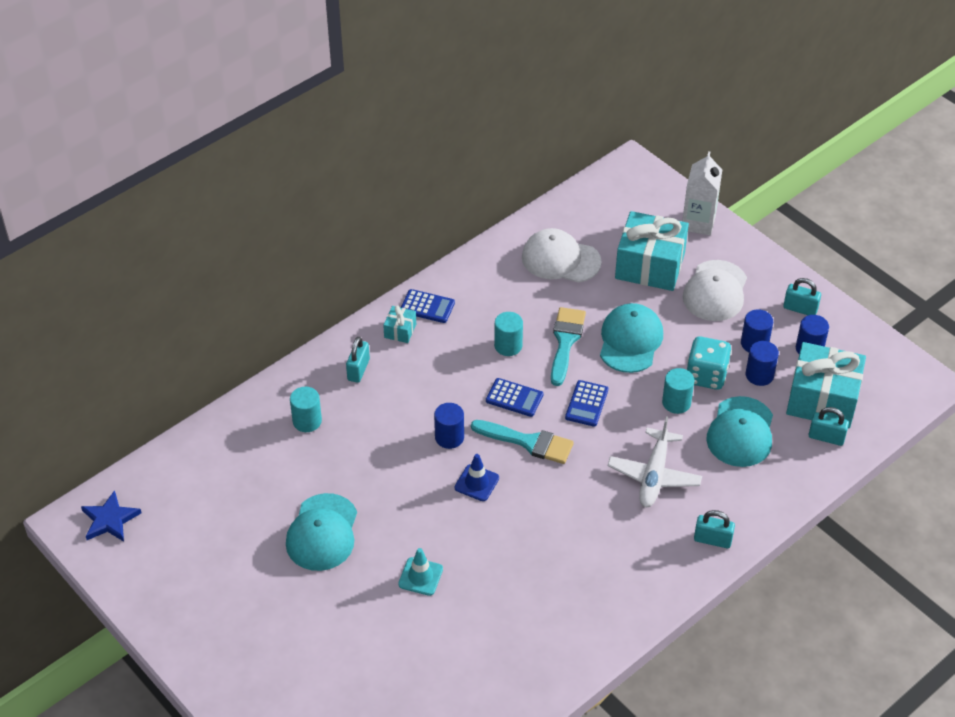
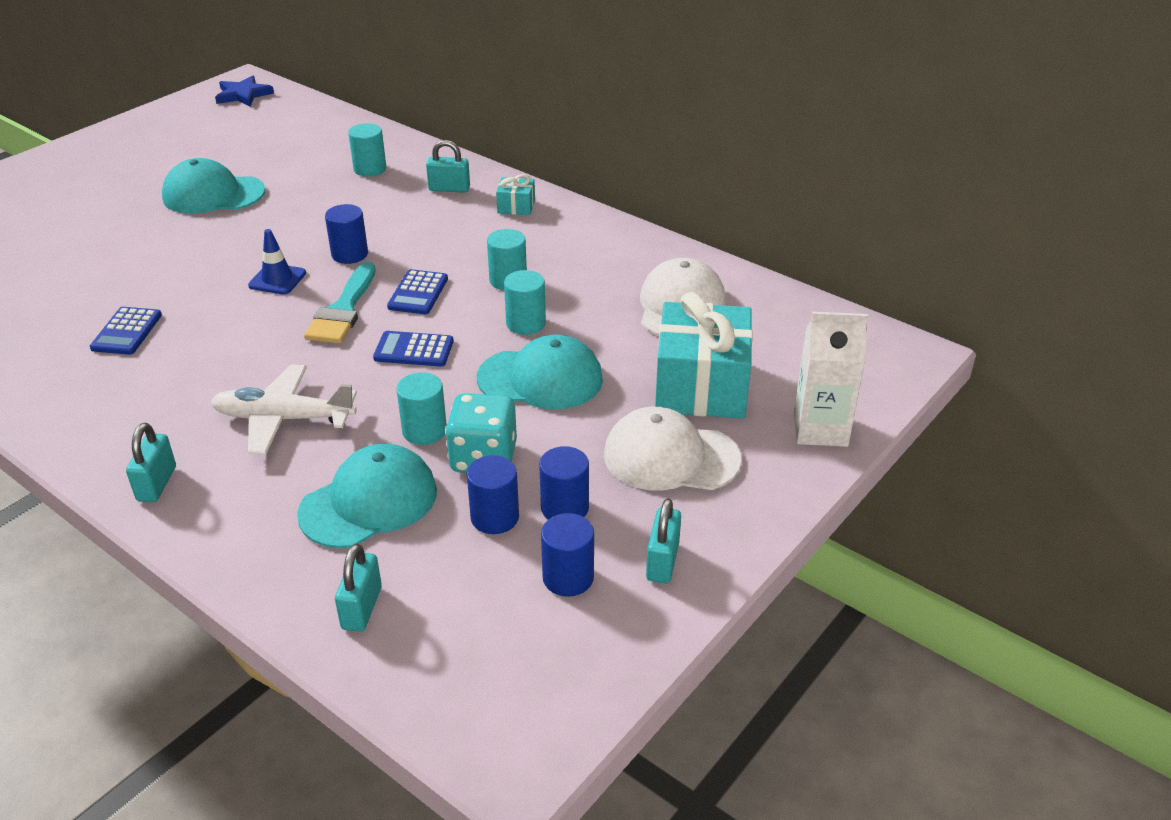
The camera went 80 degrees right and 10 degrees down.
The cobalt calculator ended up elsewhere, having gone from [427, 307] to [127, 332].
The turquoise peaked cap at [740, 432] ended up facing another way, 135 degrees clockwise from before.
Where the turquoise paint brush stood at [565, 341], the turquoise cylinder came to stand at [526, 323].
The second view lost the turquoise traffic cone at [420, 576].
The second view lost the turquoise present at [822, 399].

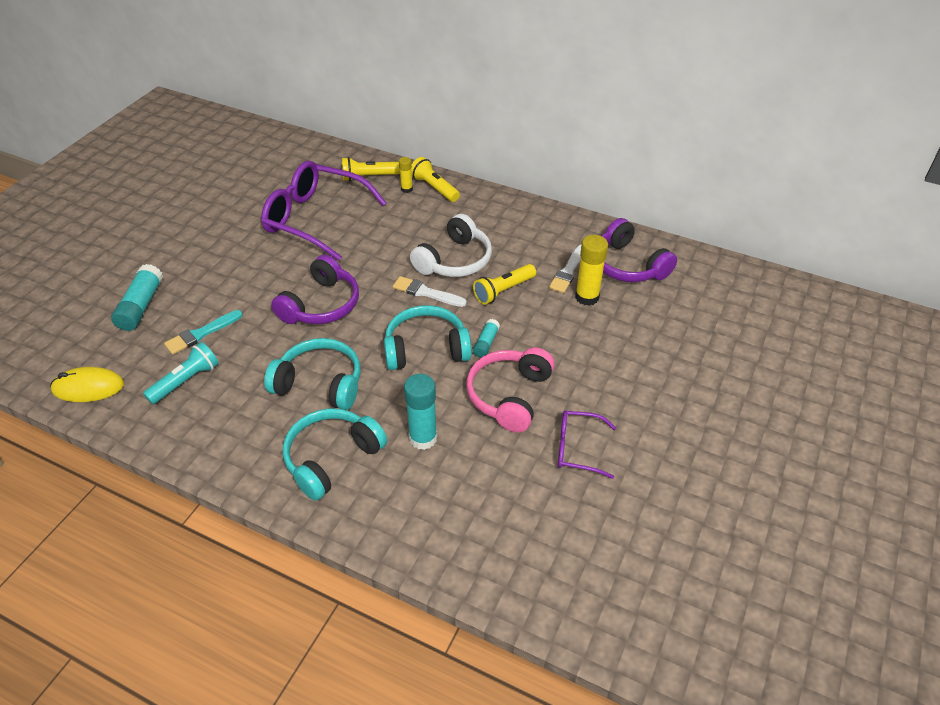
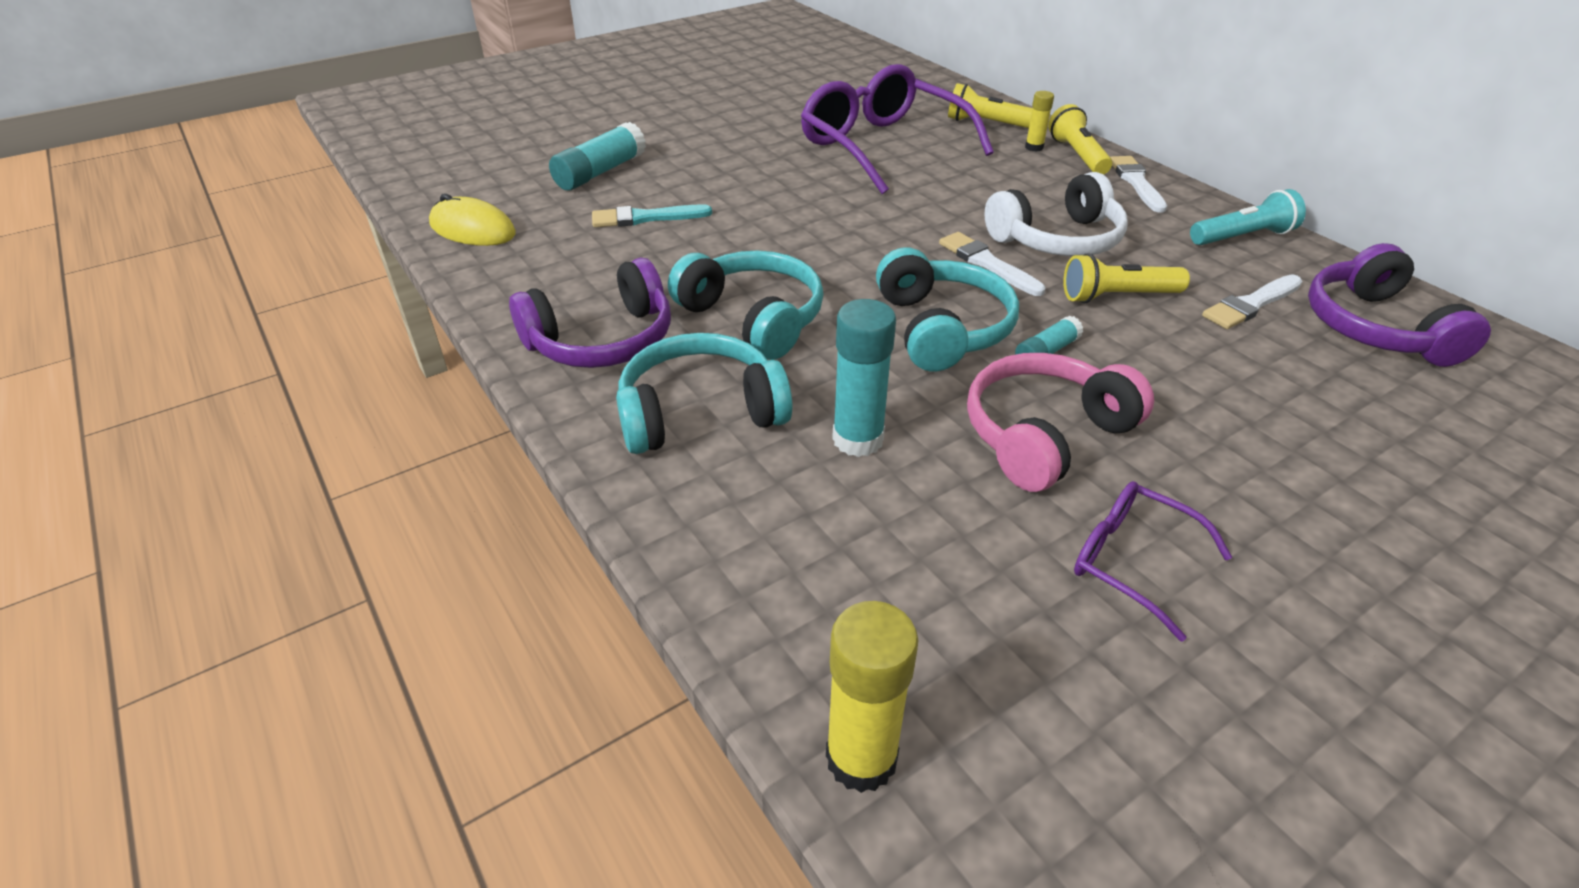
The camera went 30 degrees right and 5 degrees down.
The violet headphones ended up elsewhere, having gone from [321, 305] to [602, 340].
The golden stick of glue ended up elsewhere, having gone from [587, 297] to [861, 758].
The turquoise headphones at [426, 349] ended up facing another way, 60 degrees clockwise from before.
The second view gained the snow-white paint brush at [1136, 182].
The turquoise pocket torch ended up elsewhere, having gone from [186, 381] to [1243, 237].

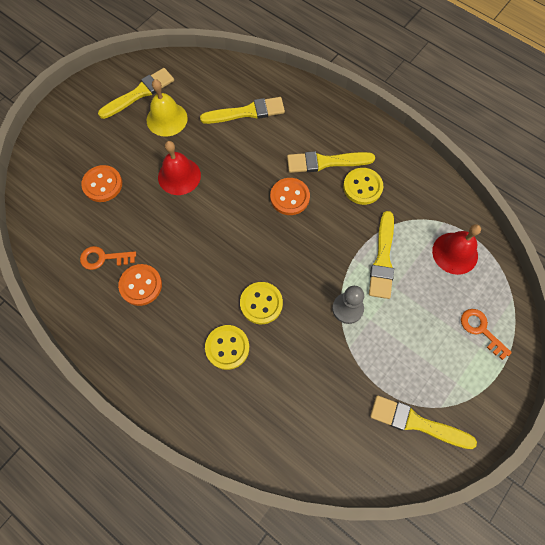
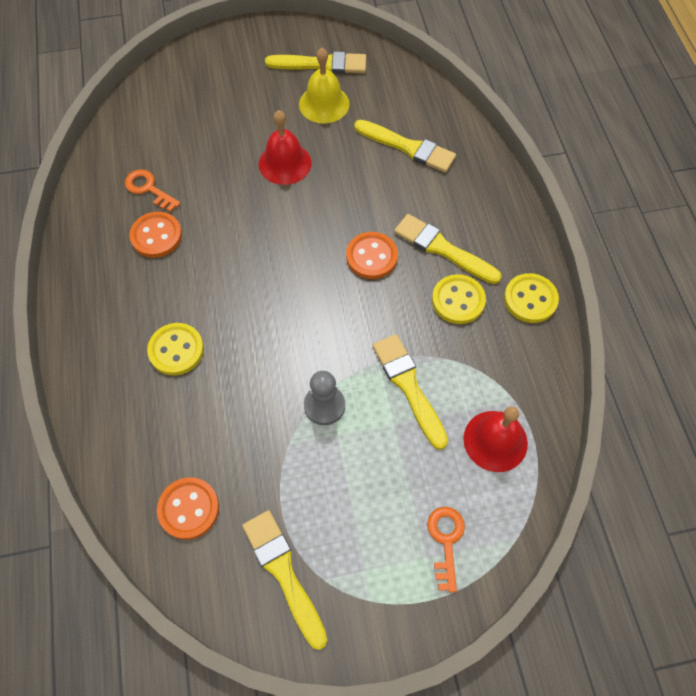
The camera went 40 degrees right and 5 degrees down.
The orange-coloured button ended up elsewhere, having gone from [102, 184] to [189, 509].
The golden paint brush at [382, 259] ended up facing another way, 105 degrees clockwise from before.
The golden button ended up elsewhere, having gone from [261, 303] to [530, 299].

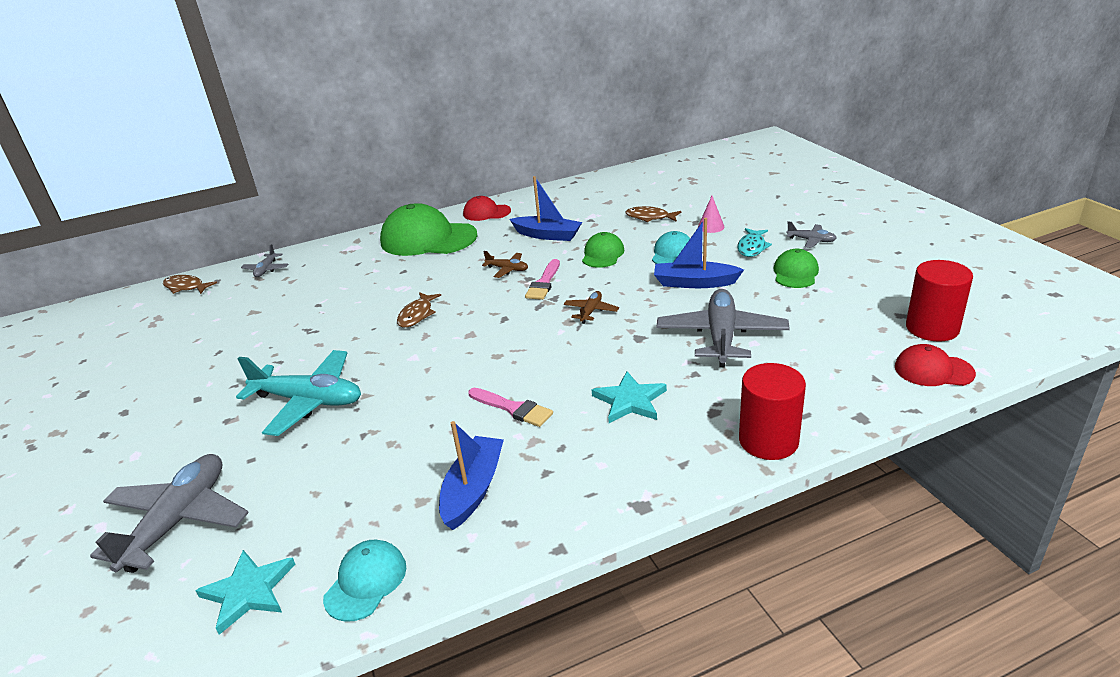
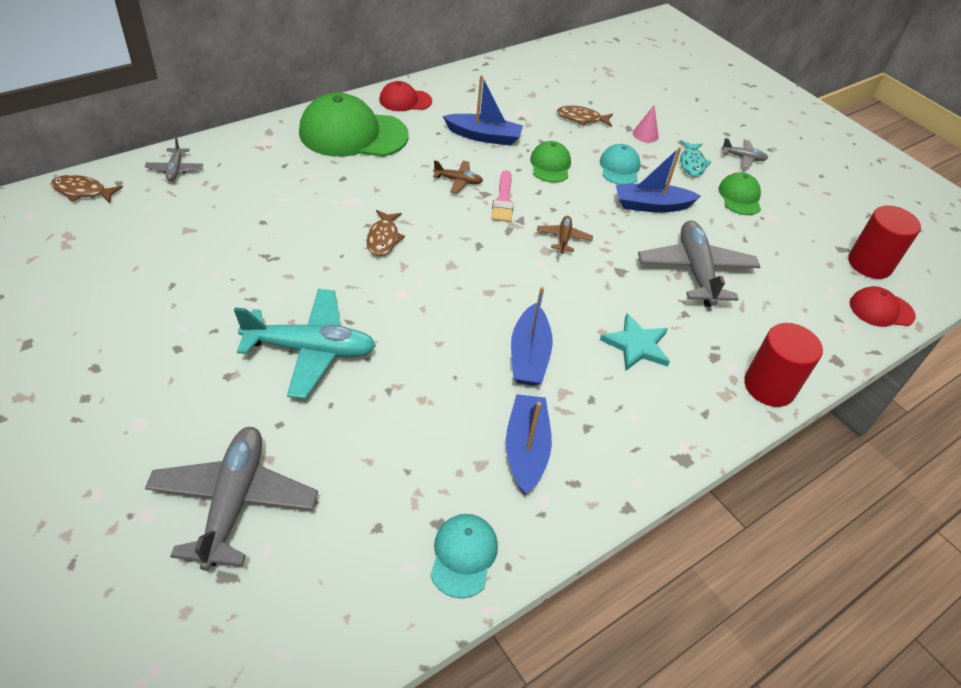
The camera went 20 degrees left and 15 degrees up.
Where the rose-pink paint brush stood at [513, 408], the cobalt boat came to stand at [529, 356].
The second view lost the turquoise star at [248, 592].

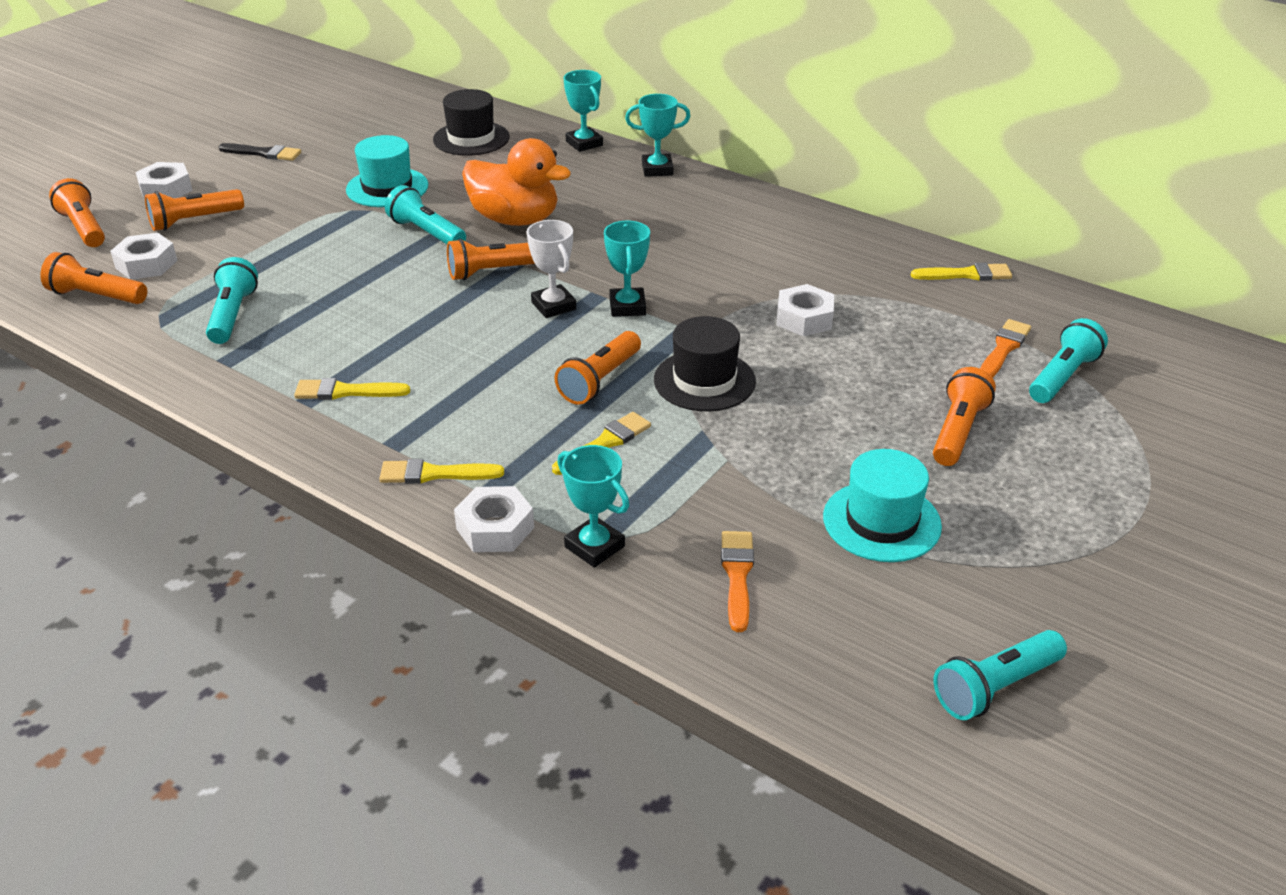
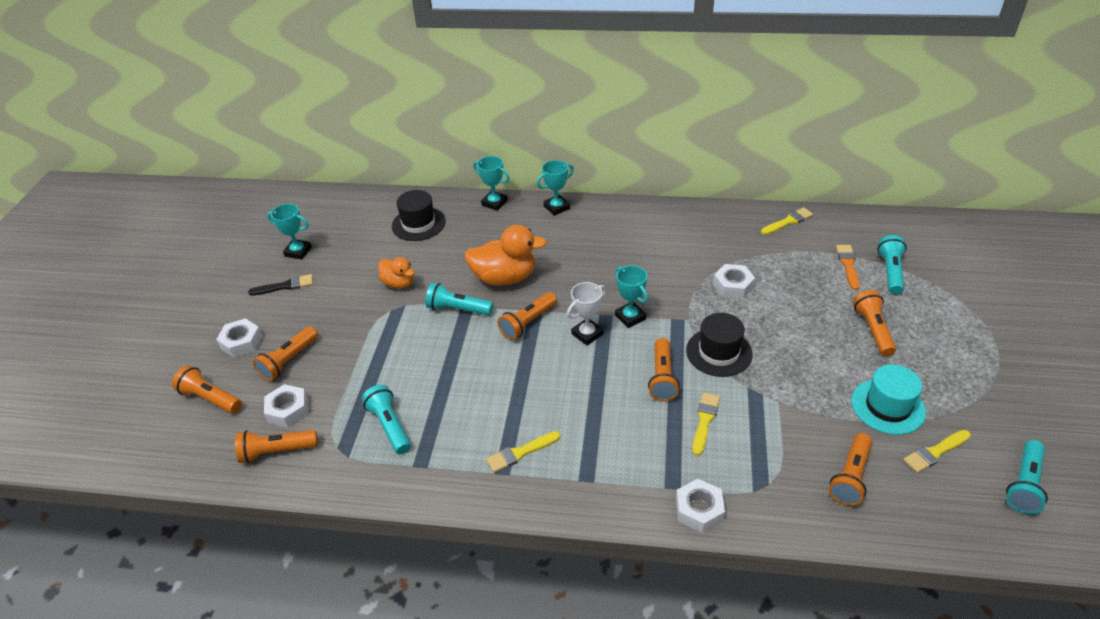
The camera went 25 degrees left and 5 degrees up.
The turquoise trophy ended up elsewhere, having gone from [594, 546] to [298, 251].
Where the turquoise tall hat stood at [387, 188], the orange-coloured rubber duck came to stand at [399, 283].
The snow-white trophy at [553, 306] ended up facing another way, 75 degrees counterclockwise from before.
Where the orange-coloured paint brush stood at [737, 575], the orange-coloured pocket torch came to stand at [851, 477].
The golden paint brush ended up elsewhere, having gone from [434, 474] to [935, 452].

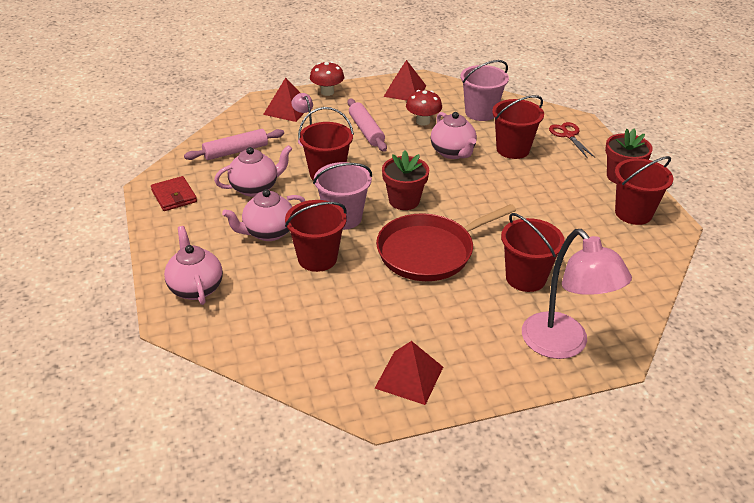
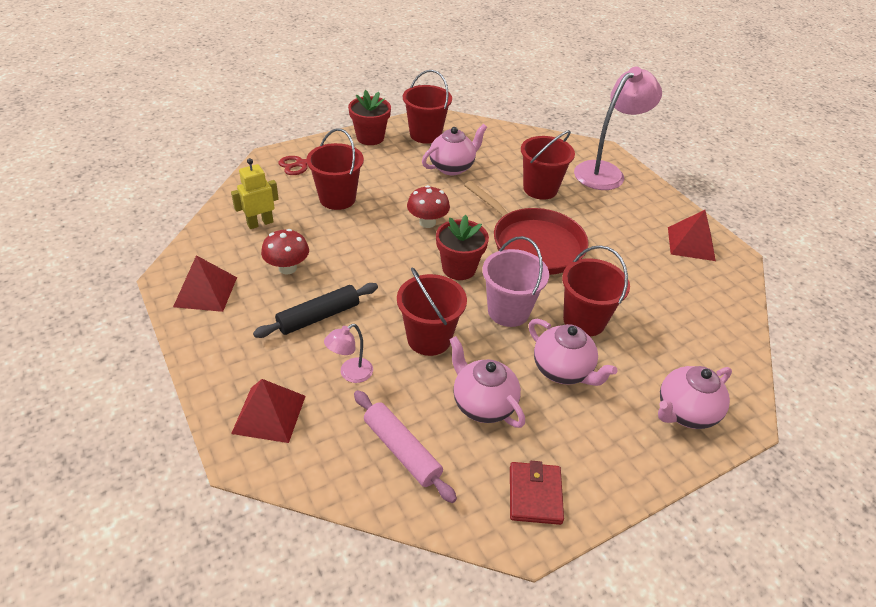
The camera went 105 degrees left and 5 degrees up.
Where the rose-pink pail stood at [480, 113], the golden robot came to stand at [260, 223].
What was the rose-pink rolling pin at [366, 131] turned into the jet-black rolling pin at [318, 317].
The crimson mushroom ended up elsewhere, having gone from [327, 92] to [427, 222].
The rose-pink china teapot ended up elsewhere, having gone from [453, 152] to [452, 167].
The crimson wallet at [174, 196] ended up facing another way, 45 degrees counterclockwise from before.

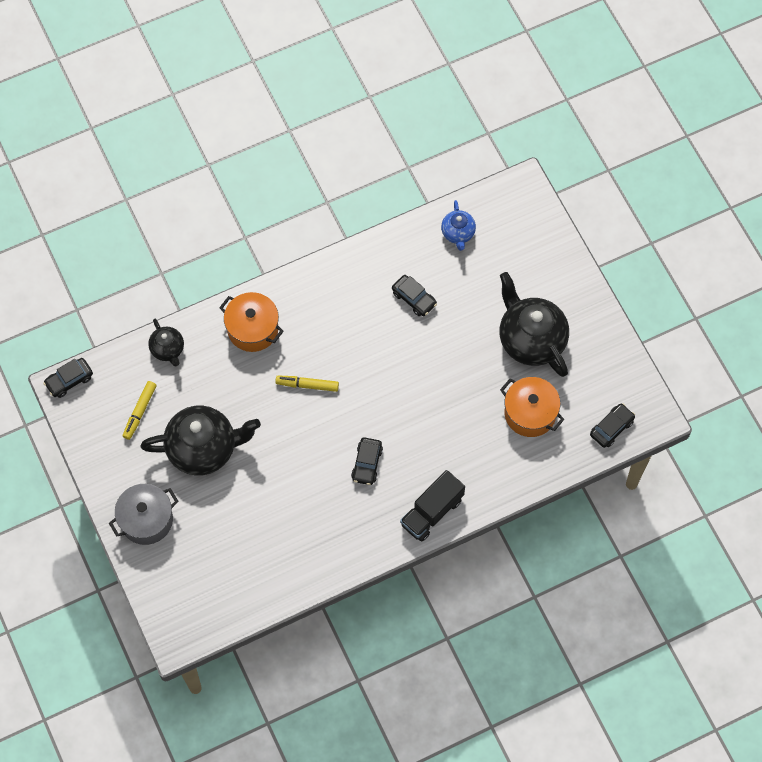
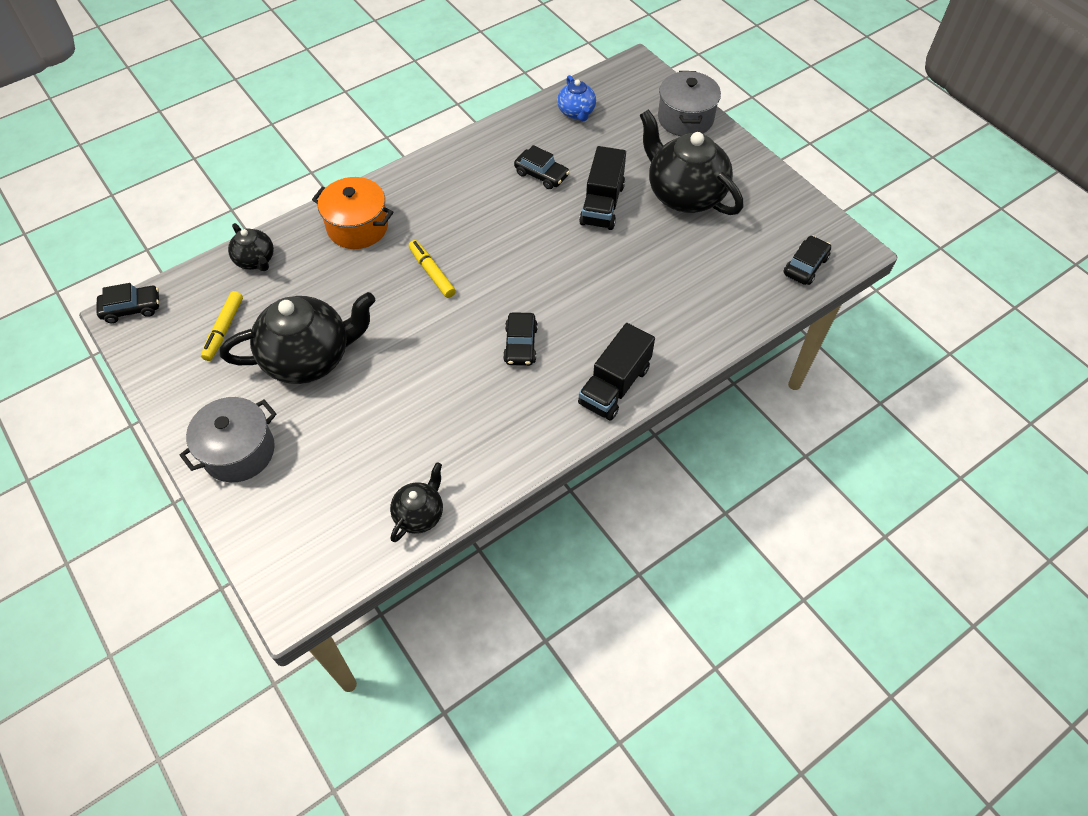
The camera went 10 degrees left and 10 degrees down.
The jet-black toy car at [69, 380] ended up facing another way, 150 degrees counterclockwise from before.
The second view gained the jet-black china teapot at [419, 514].
The golden felt pen at [307, 385] ended up facing another way, 60 degrees clockwise from before.
The second view gained the jet-black toy truck at [602, 204].
The second view gained the grey pot at [685, 118].
The second view lost the orange-coloured pot at [530, 413].

